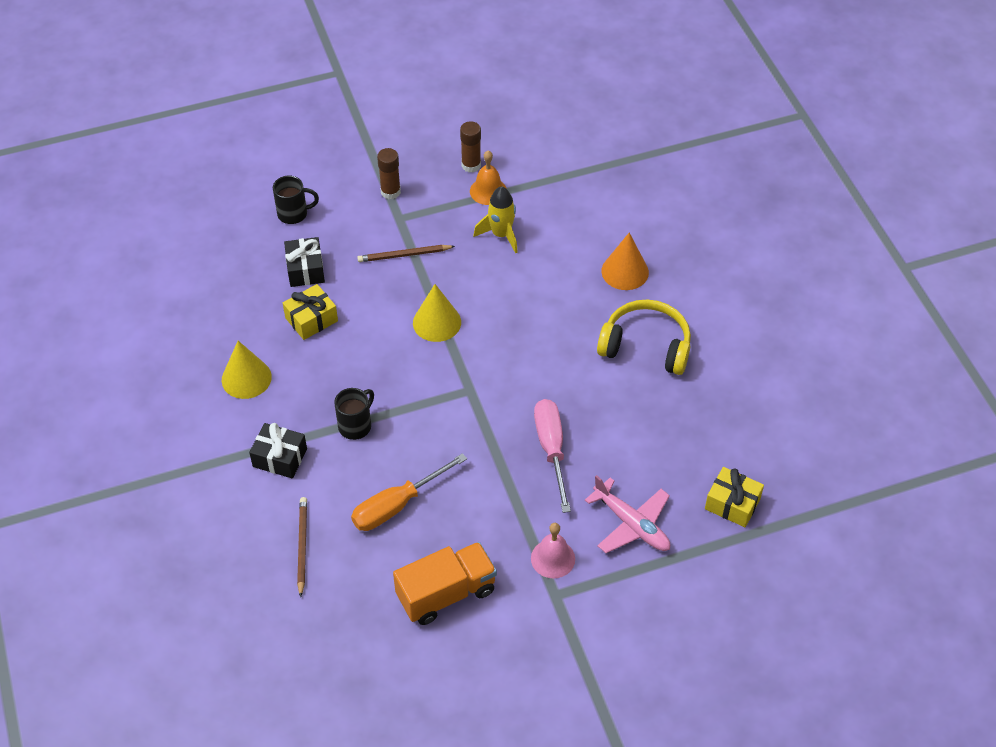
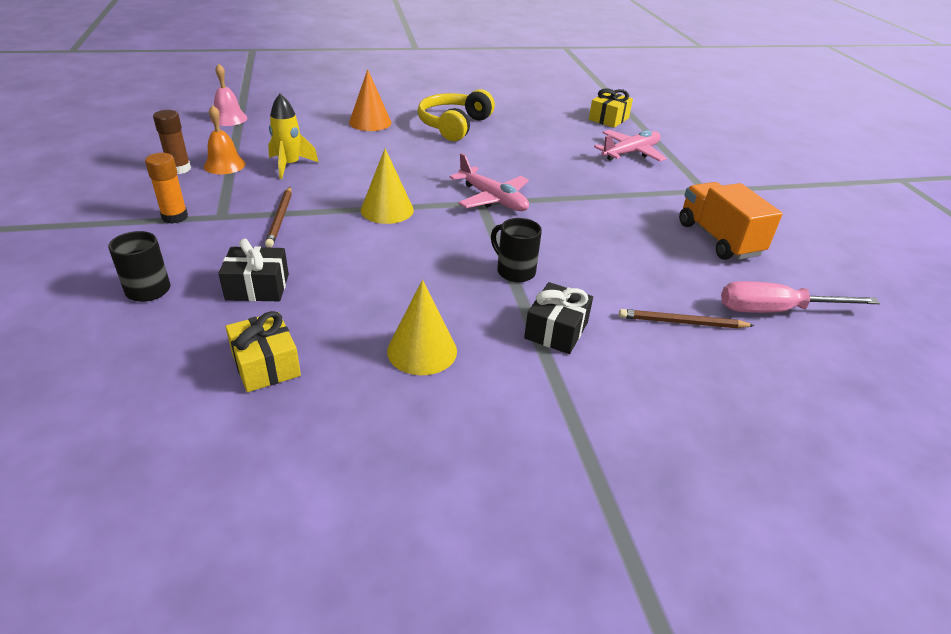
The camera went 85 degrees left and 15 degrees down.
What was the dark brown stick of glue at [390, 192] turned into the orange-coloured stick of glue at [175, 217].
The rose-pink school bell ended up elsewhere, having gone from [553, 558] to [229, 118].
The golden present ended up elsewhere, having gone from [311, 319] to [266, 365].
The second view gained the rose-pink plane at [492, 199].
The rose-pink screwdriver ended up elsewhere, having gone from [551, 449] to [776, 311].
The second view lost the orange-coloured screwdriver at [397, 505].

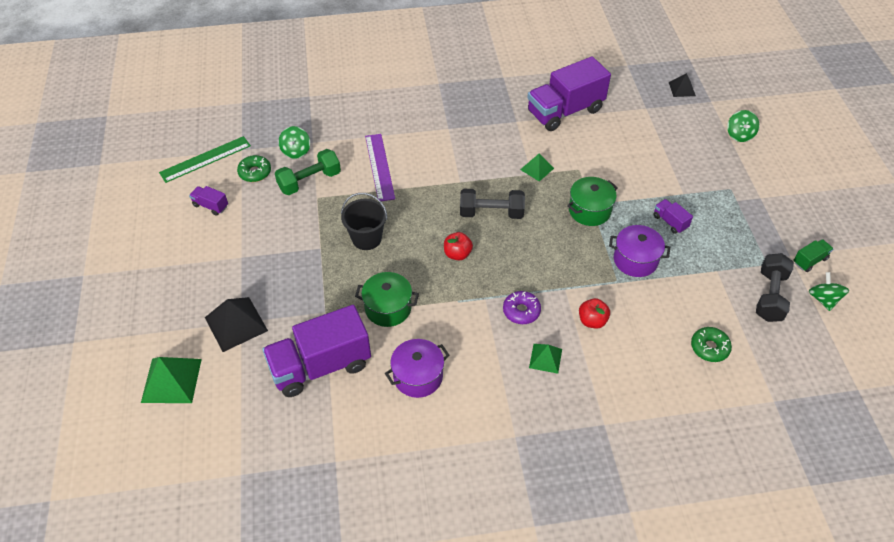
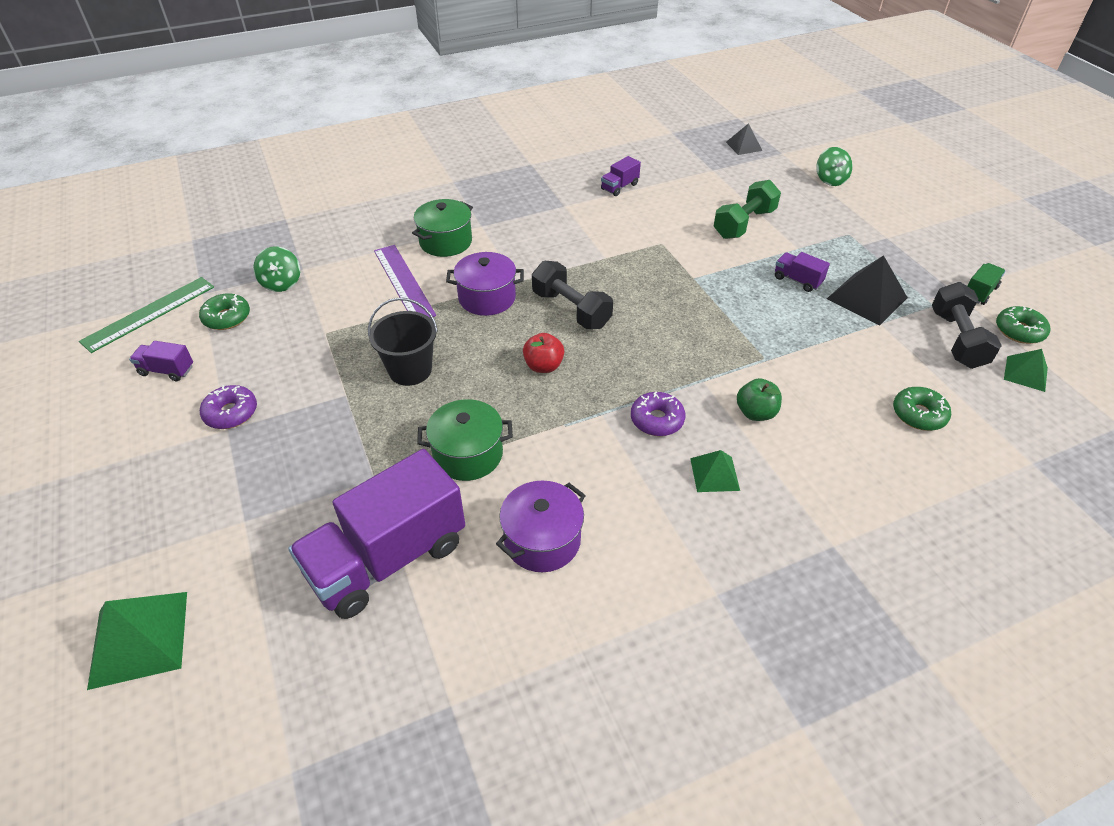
The camera went 15 degrees left and 5 degrees down.
The second view gained the violet glazed donut at [231, 413].
The leaf-green pot ended up elsewhere, having gone from [589, 210] to [445, 242].
The violet pot ended up elsewhere, having gone from [635, 260] to [487, 298].
The jet-black free weight at [491, 213] ended up facing another way, 60 degrees clockwise from before.
The size of the violet toy truck at [565, 111] changed by a factor of 0.42.
The leaf-green free weight ended up elsewhere, having gone from [309, 181] to [744, 224].
What was the crimson toy apple at [592, 321] turned into the leaf-green toy apple at [755, 413].
The jet-black pyramid shape ended up elsewhere, having gone from [236, 324] to [867, 298].
Where the leaf-green toy top stood at [823, 299], the leaf-green glazed donut came to stand at [1019, 331].
The leaf-green pyramid shape ended up elsewhere, having gone from [537, 168] to [1025, 373].

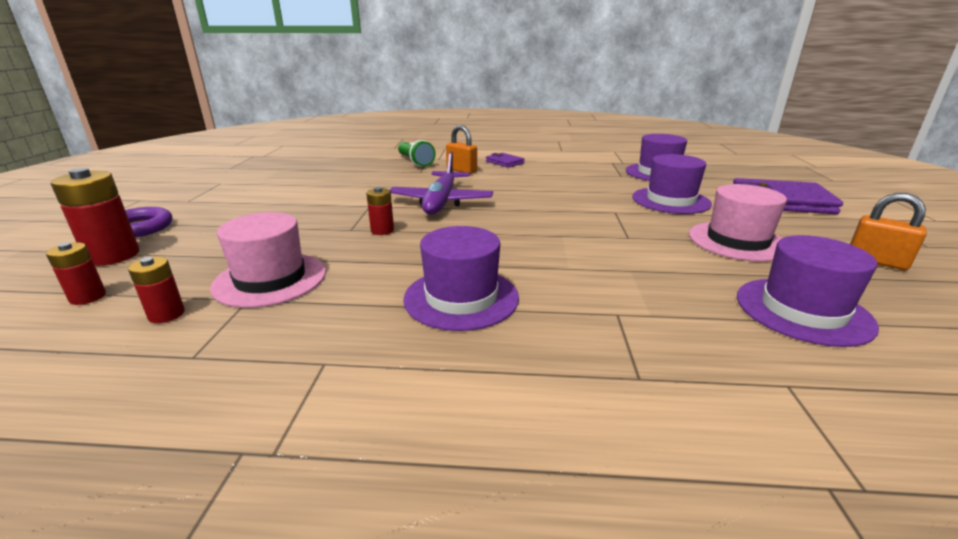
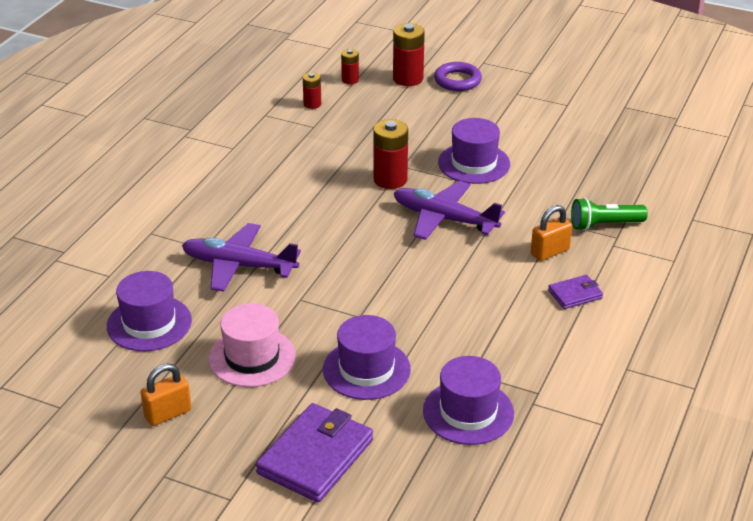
The camera went 110 degrees right and 10 degrees up.
The second view gained the violet plane at [239, 266].
The size of the crimson AA battery at [382, 230] changed by a factor of 1.76.
The violet tall hat ended up elsewhere, having gone from [461, 298] to [474, 163].
The second view lost the rose-pink tall hat at [270, 279].

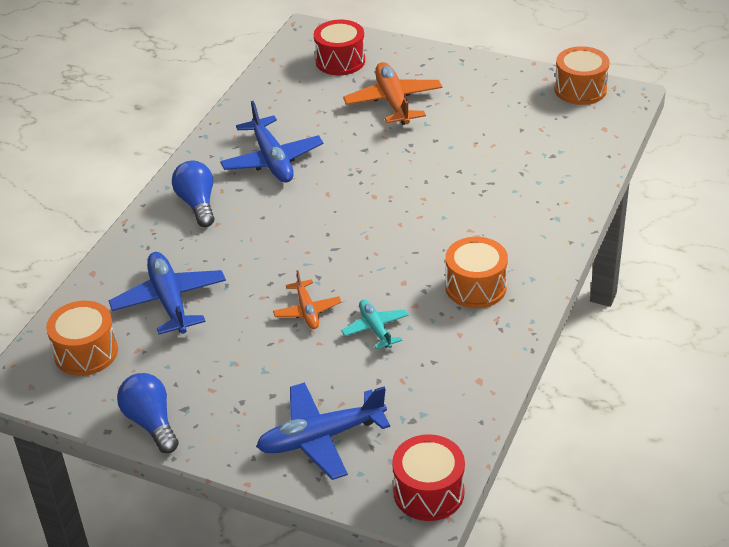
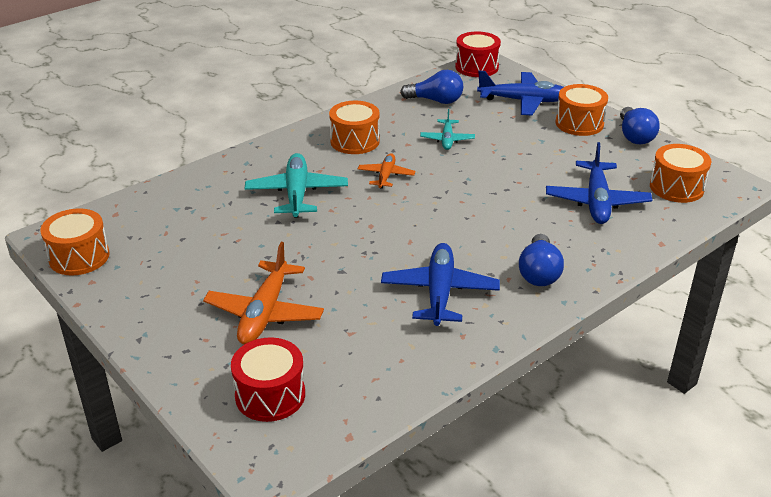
The camera went 155 degrees left and 5 degrees down.
The second view gained the turquoise plane at [297, 193].
The orange-coloured plane ended up elsewhere, having gone from [307, 311] to [386, 176].
The second view gained the cobalt bulb at [436, 101].
The second view gained the orange-coloured drum at [579, 123].

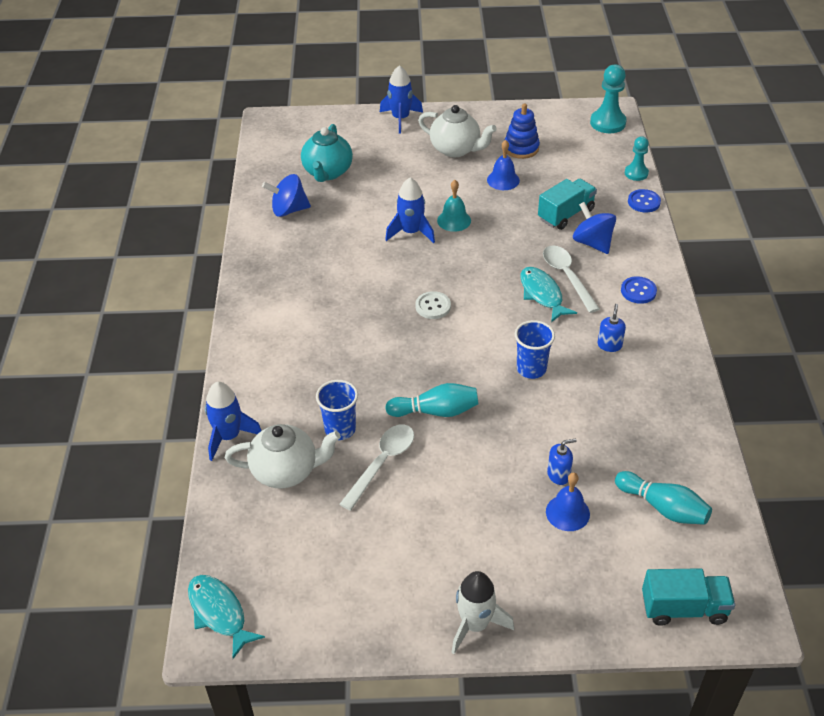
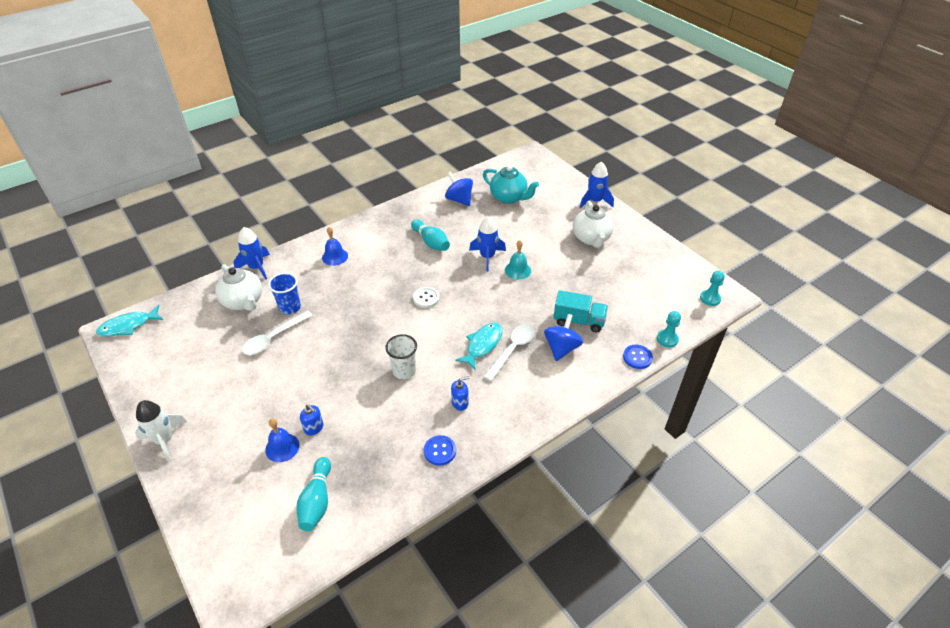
The camera went 55 degrees right and 0 degrees up.
The turquoise fish at [219, 613] ended up facing another way, 135 degrees counterclockwise from before.
The snow-white tablespoon at [382, 463] ended up facing another way, 135 degrees clockwise from before.
The cobalt school bell ended up elsewhere, having gone from [503, 180] to [335, 256].
What was the cobalt beaker at [531, 369] turned into the snow-white beaker at [404, 371].
The turquoise bowling pin ended up elsewhere, having gone from [436, 411] to [431, 242].
The cobalt button ended up elsewhere, having gone from [638, 291] to [440, 451].
The turquoise china teapot at [327, 172] ended up facing another way, 120 degrees counterclockwise from before.
The size of the turquoise chess pawn at [607, 123] changed by a factor of 0.63.
The second view lost the cobalt stacking rings at [521, 148].
The second view lost the turquoise toy truck at [684, 608].

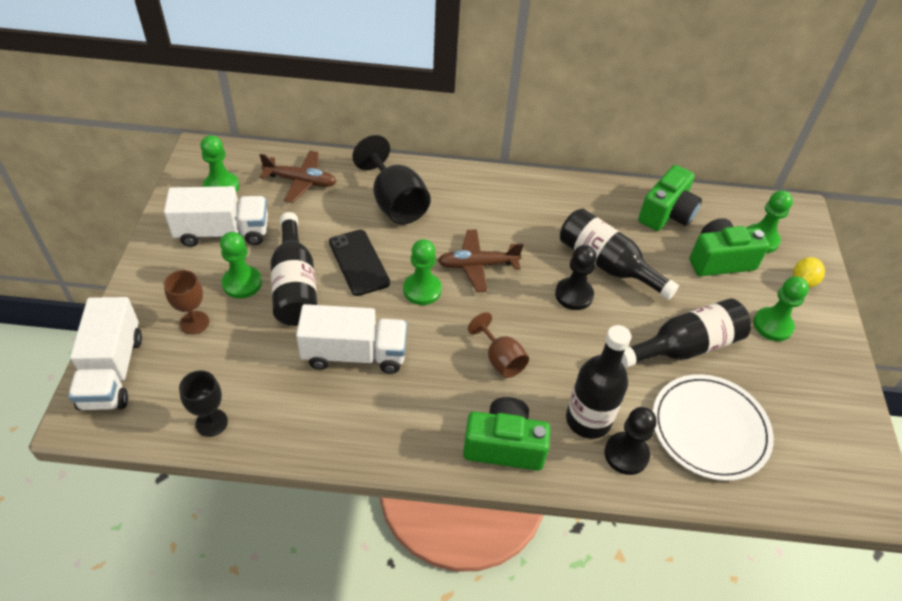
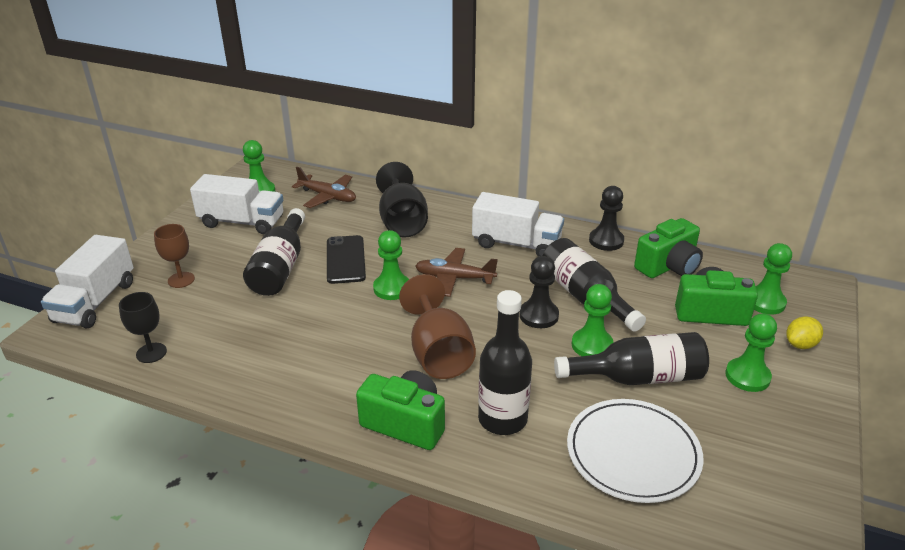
The camera went 20 degrees right and 15 degrees down.
The size of the dark brown goblet at [500, 359] changed by a factor of 1.67.
The snow-white toy truck ended up elsewhere, having gone from [354, 354] to [516, 244].
The leaf-green chess pawn ended up elsewhere, having gone from [242, 283] to [592, 345].
The jet-black chess pawn ended up elsewhere, having gone from [626, 454] to [606, 241].

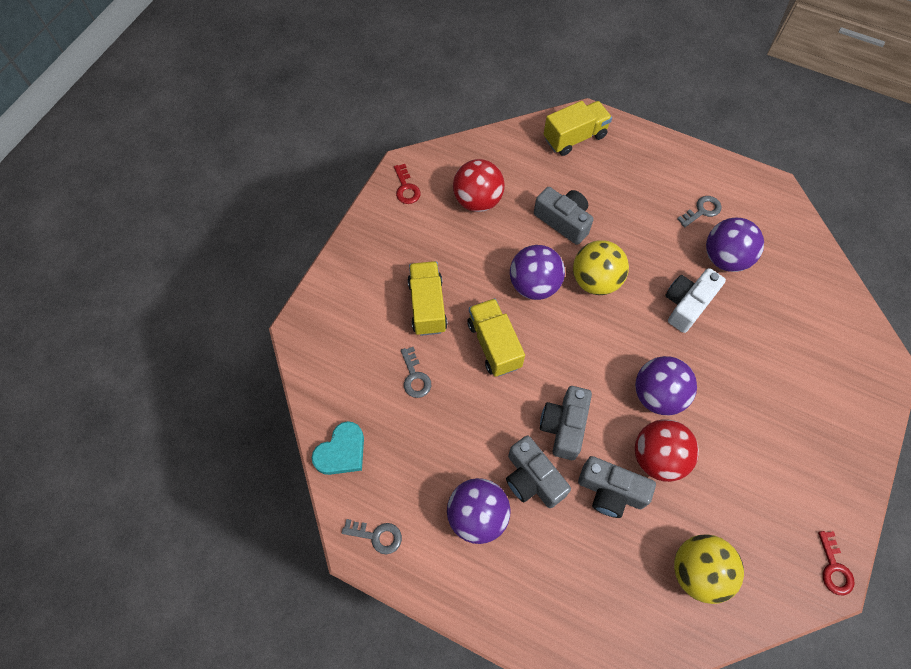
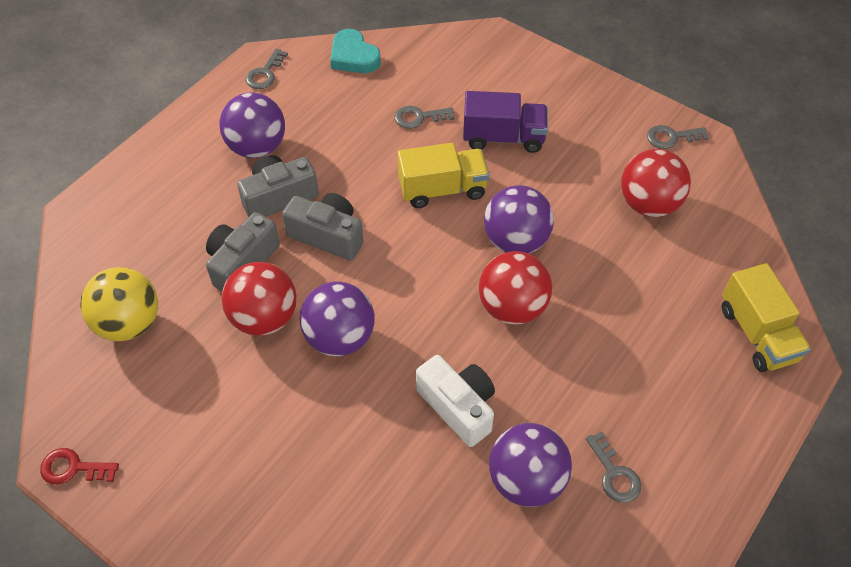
The camera went 100 degrees right and 10 degrees down.
What was the golden toy truck at [427, 306] turned into the violet toy truck at [503, 137].
What was the golden ball at [595, 280] turned into the crimson ball at [512, 307].
What was the crimson key at [406, 188] turned into the grey key at [671, 137].
The second view lost the grey camera at [563, 221].

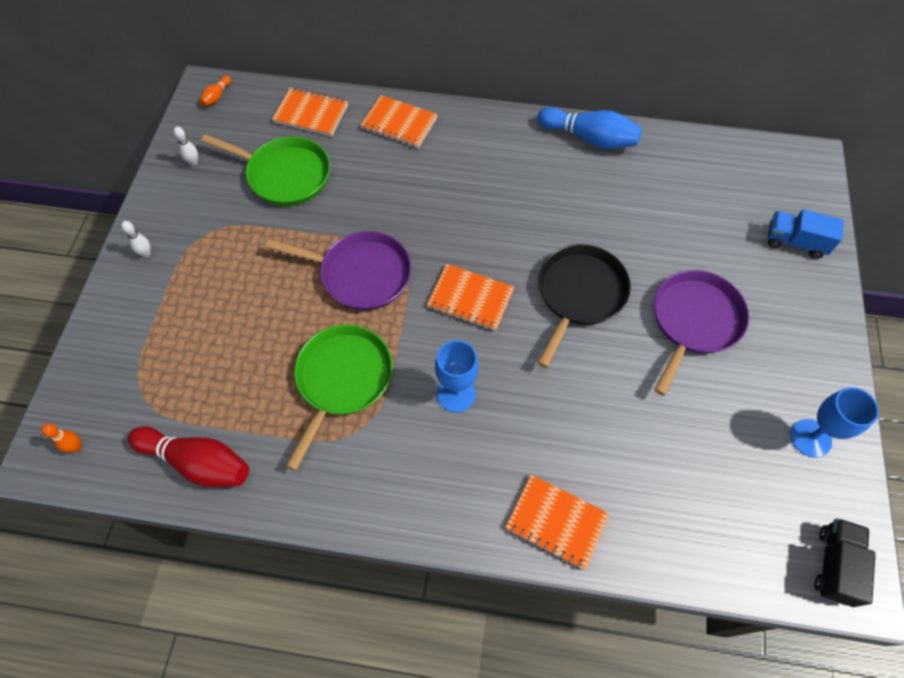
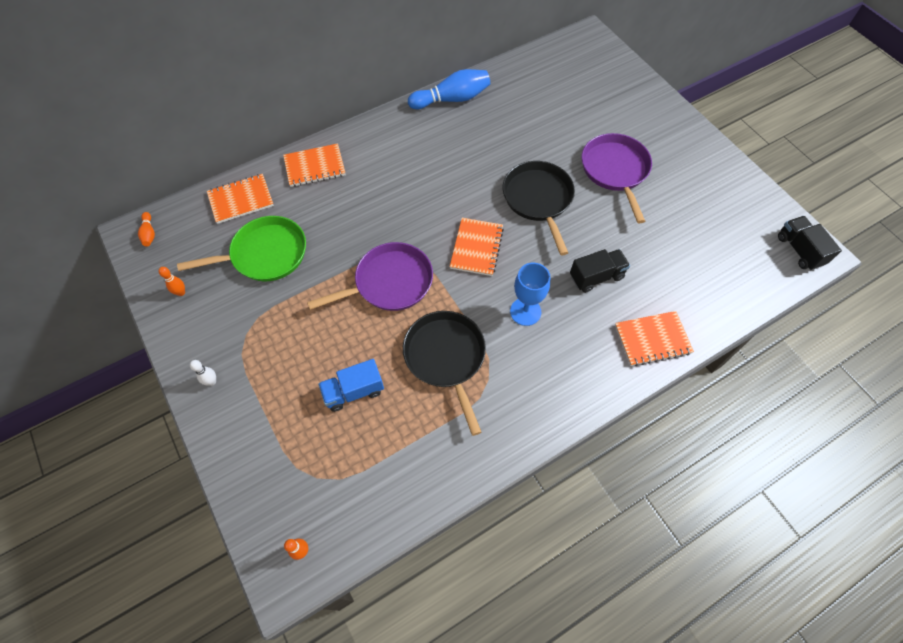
The camera went 40 degrees left and 0 degrees up.
What was the snow-white bowling pin at [193, 162] turned into the orange-coloured bowling pin at [181, 292].
The cobalt toy truck ended up elsewhere, having gone from [794, 242] to [354, 391].
What was the leaf-green skillet at [342, 379] turned into the jet-black skillet at [446, 357].
The orange-coloured notebook at [470, 299] ended up facing another way, 60 degrees counterclockwise from before.
The second view gained the jet-black toy truck at [596, 277].
The second view lost the crimson bowling pin at [198, 462].
The second view lost the cobalt goblet at [810, 438].

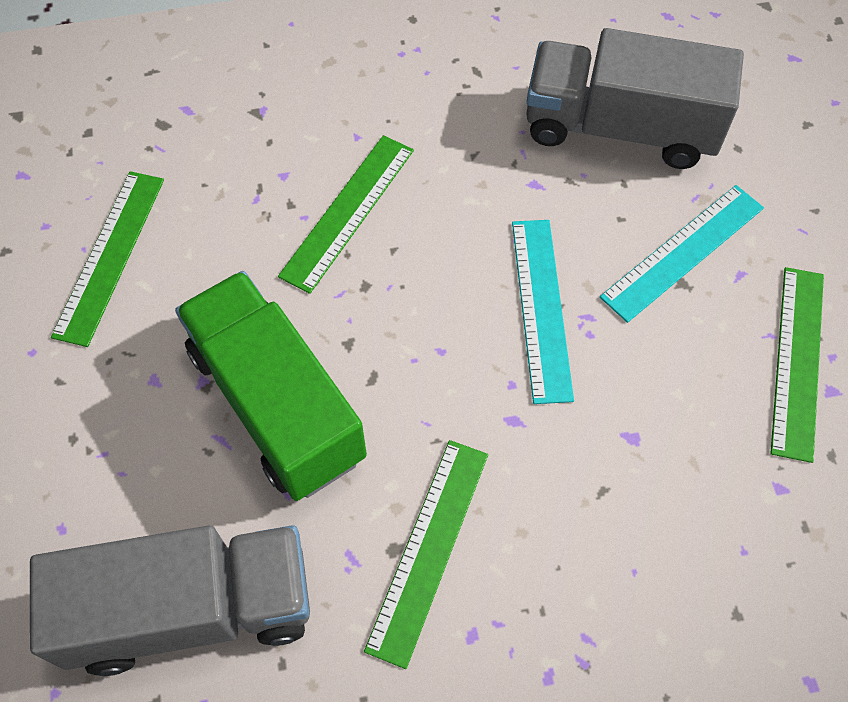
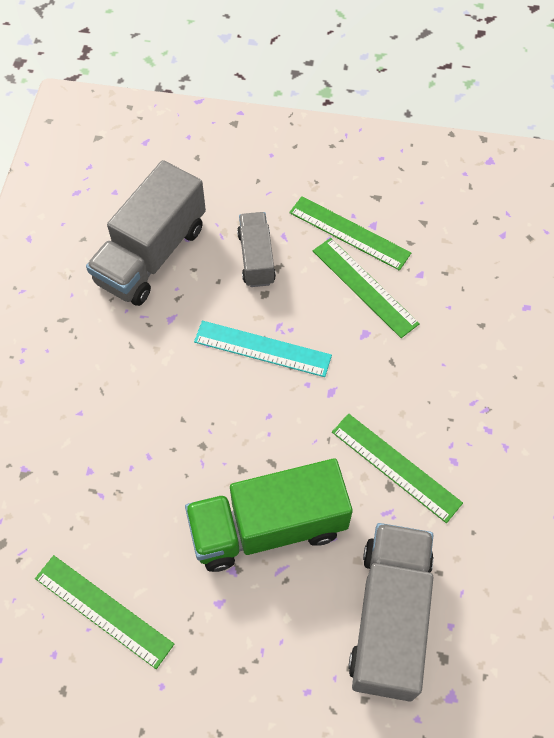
The camera went 70 degrees left and 0 degrees up.
Where the turquoise straightedge stood at [683, 252], the grey toy truck came to stand at [256, 258].
The leaf-green straightedge ended up elsewhere, having gone from [348, 212] to [364, 287].

